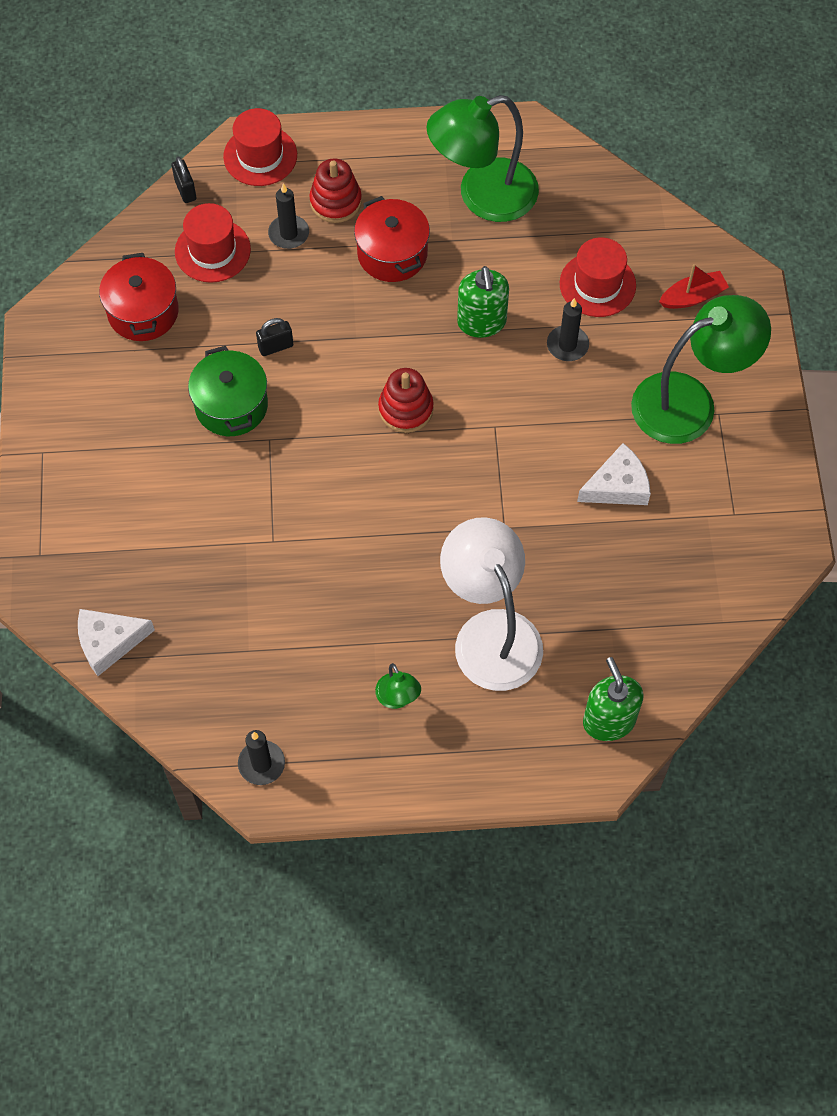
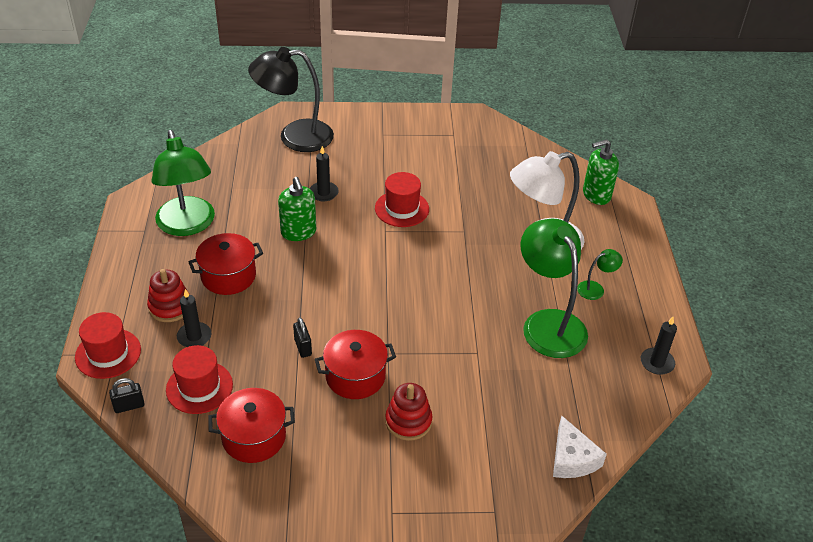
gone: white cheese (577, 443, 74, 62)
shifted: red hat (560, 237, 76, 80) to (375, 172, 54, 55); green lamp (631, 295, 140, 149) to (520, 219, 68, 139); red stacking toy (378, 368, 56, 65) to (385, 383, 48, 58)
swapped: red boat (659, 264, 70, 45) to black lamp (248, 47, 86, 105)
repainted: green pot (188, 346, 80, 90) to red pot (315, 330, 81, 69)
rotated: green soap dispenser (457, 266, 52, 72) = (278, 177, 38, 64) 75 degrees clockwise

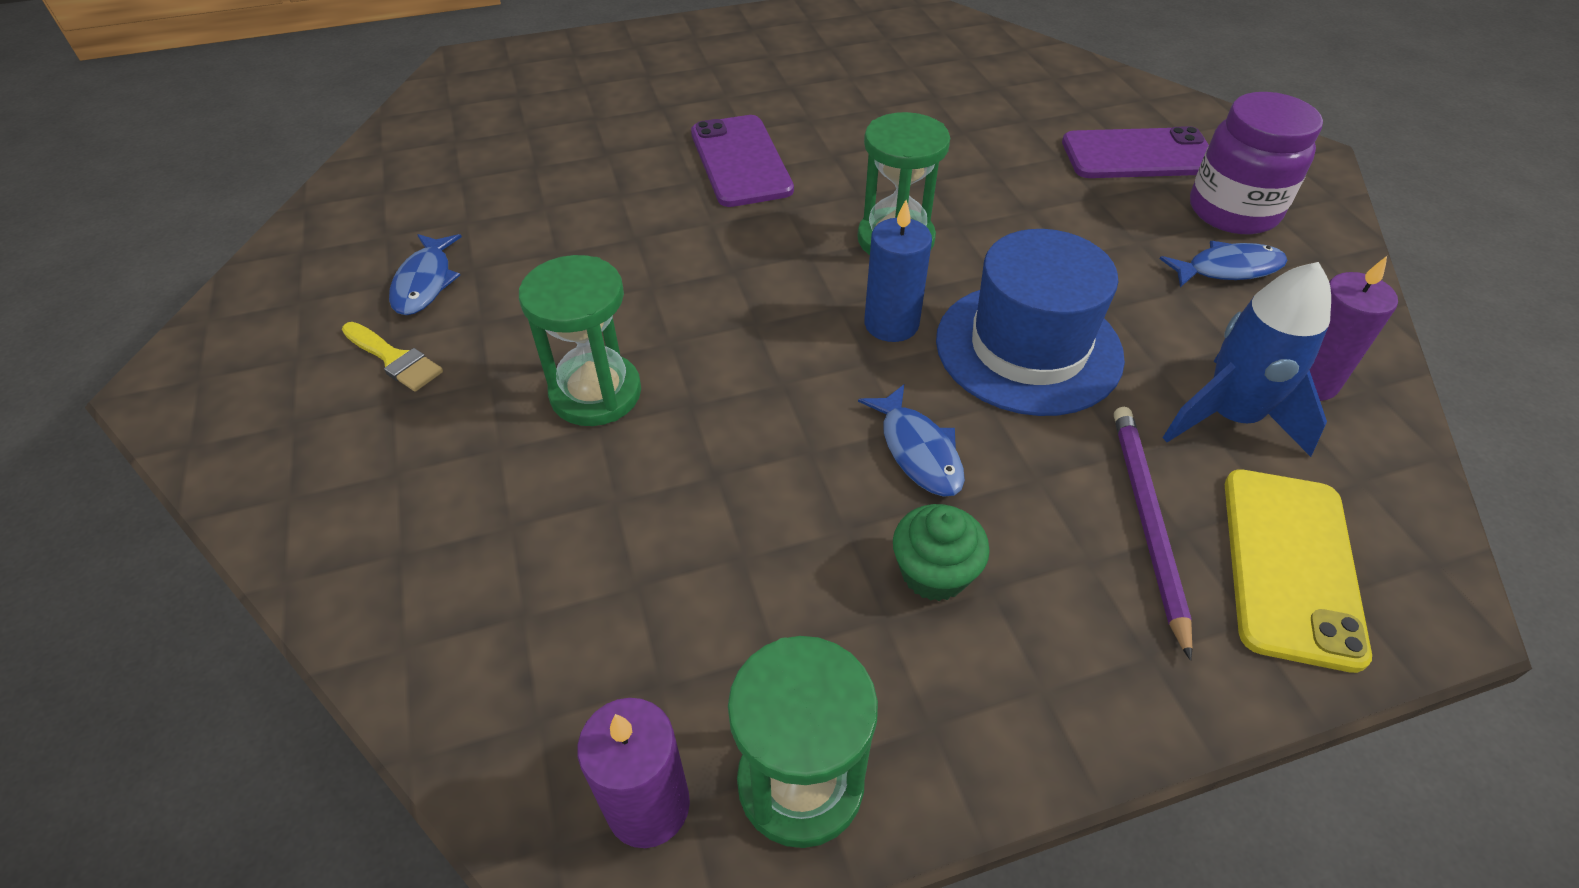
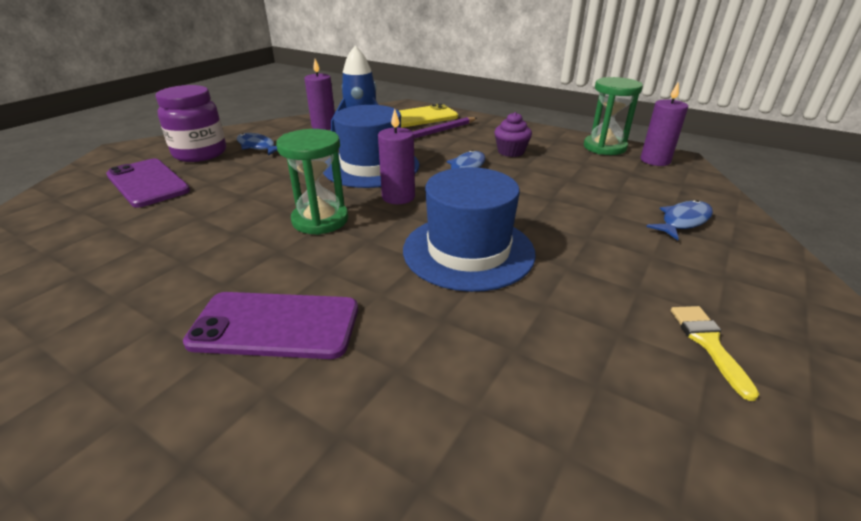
gone: green hourglass (519, 255, 122, 171)
new: blue hat (403, 167, 133, 125)
shifted: blue fish (389, 234, 73, 81) to (646, 200, 67, 40)
repainted: blue candle (864, 200, 68, 142) to purple candle (378, 109, 37, 95); green cupcake (893, 504, 97, 97) to purple cupcake (494, 112, 38, 45)
rotated: purple phone (691, 115, 103, 92) = (183, 292, 175, 67) 60 degrees clockwise

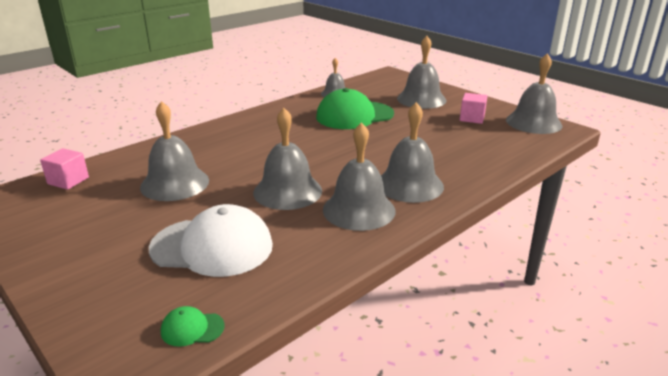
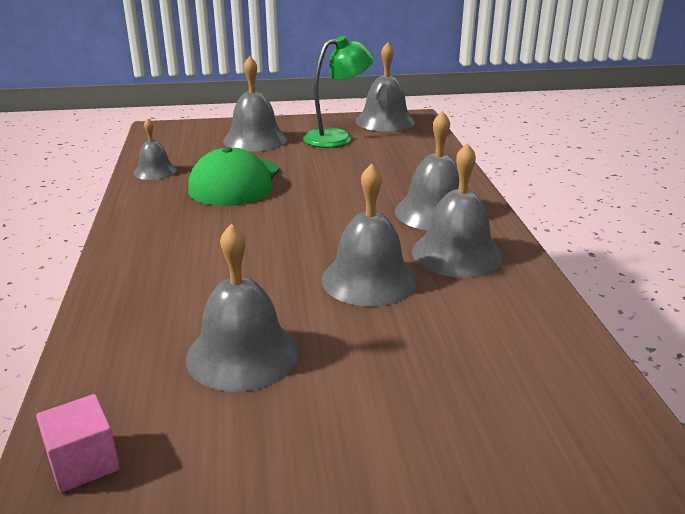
gone: white cap (149, 204, 124, 73); green cap (161, 306, 63, 41)
swapped: pink cube (460, 93, 27, 31) to green lamp (303, 36, 71, 112)

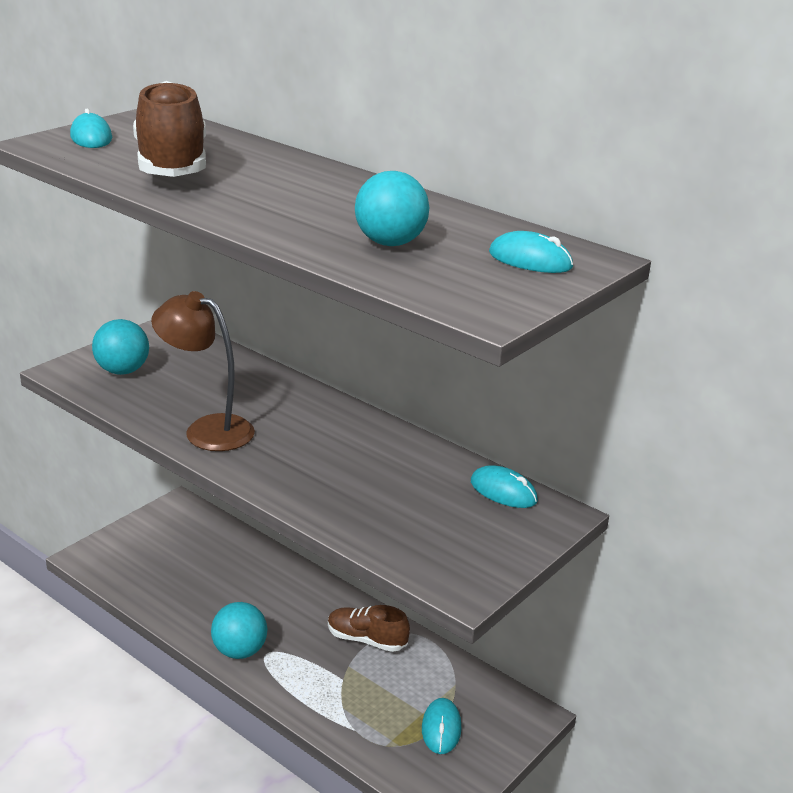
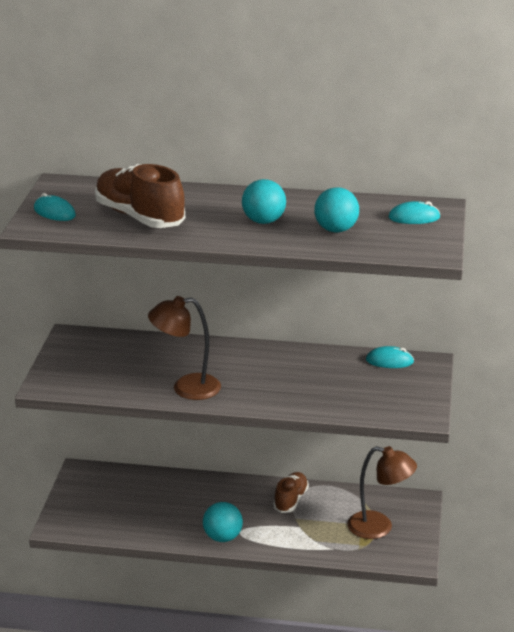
shifted: turquoise ball (92, 319, 57, 56) to (242, 179, 44, 45)
swapped: turquoise mouse (422, 698, 39, 56) to brown lamp (347, 446, 70, 93)
rotated: brown shoe (328, 605, 82, 47) = (273, 472, 36, 41) 120 degrees clockwise

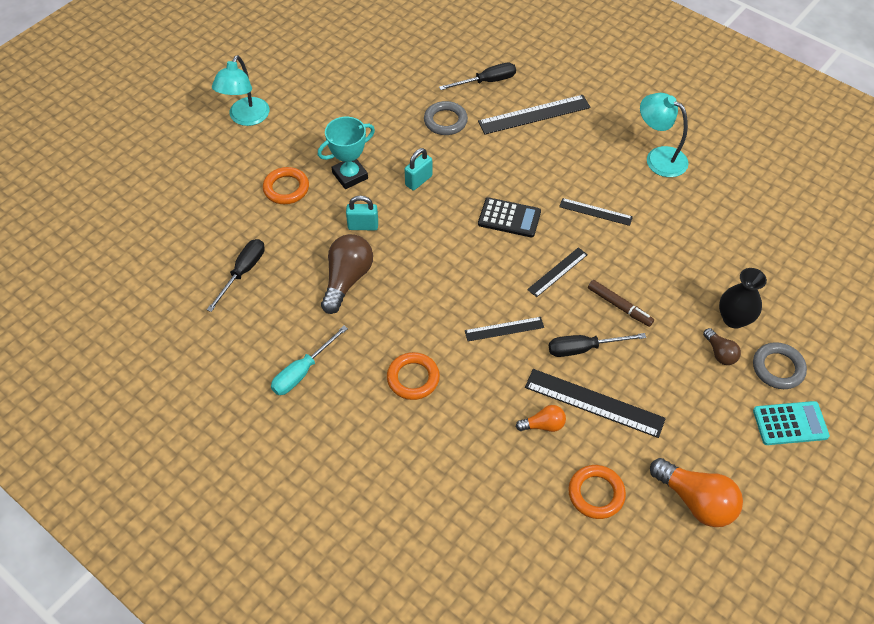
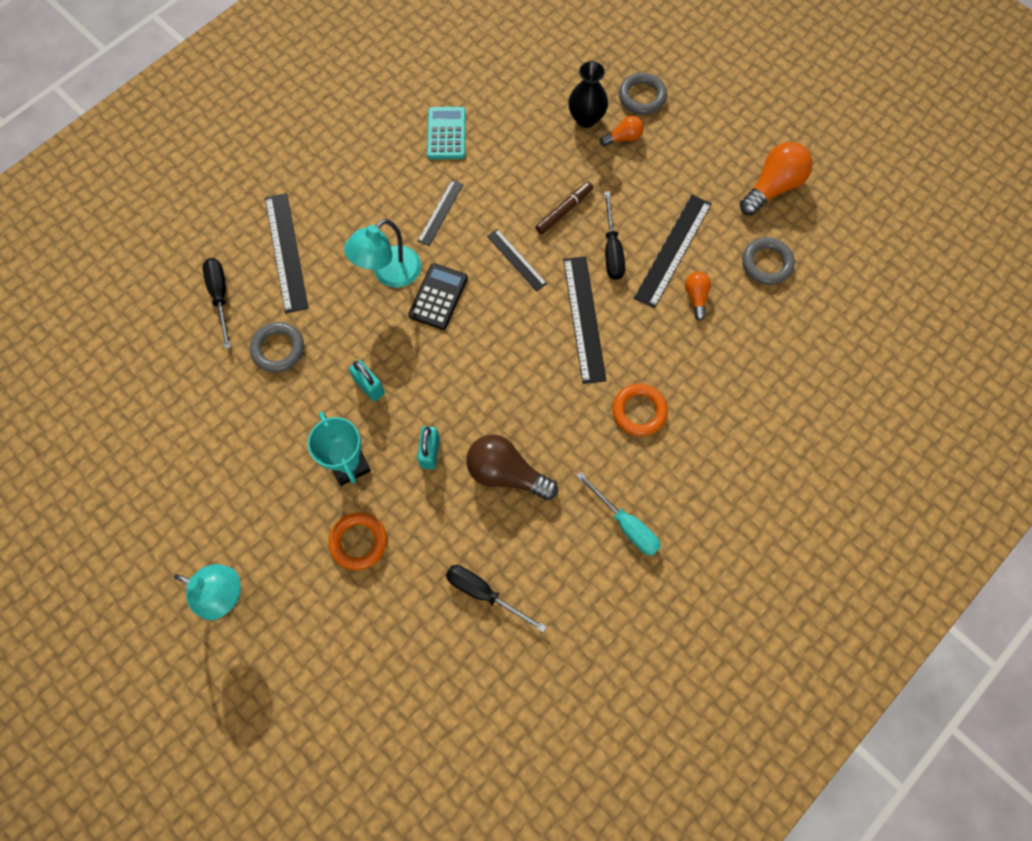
shifted: turquoise lamp (640, 93, 49, 84) to (344, 219, 77, 69); turquoise calculator (753, 401, 77, 44) to (427, 107, 39, 52)
repainted: brown light bulb (703, 328, 38, 37) to orange light bulb (600, 116, 44, 30); orange ring (568, 465, 58, 54) to grey ring (742, 237, 53, 48)
scaled: black ruler (465, 317, 79, 24) = (563, 256, 44, 128) x1.69

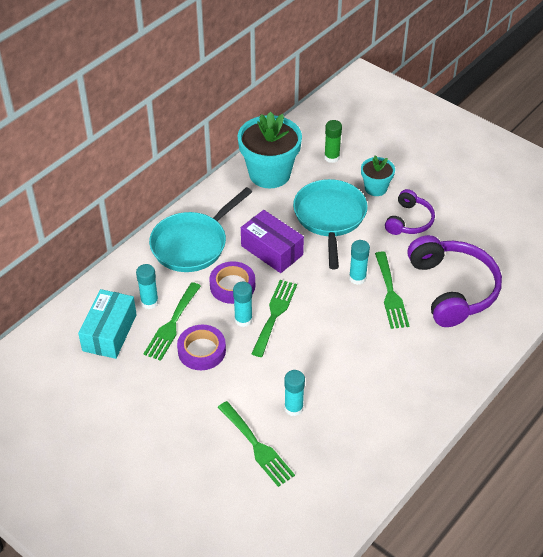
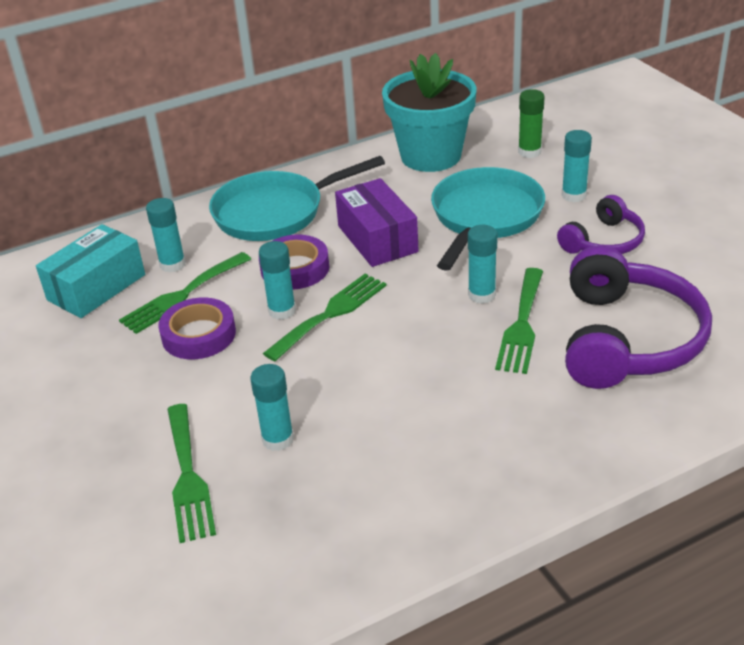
swapped: turquoise flower pot (361, 155, 34, 41) to turquoise glue stick (562, 130, 30, 72)

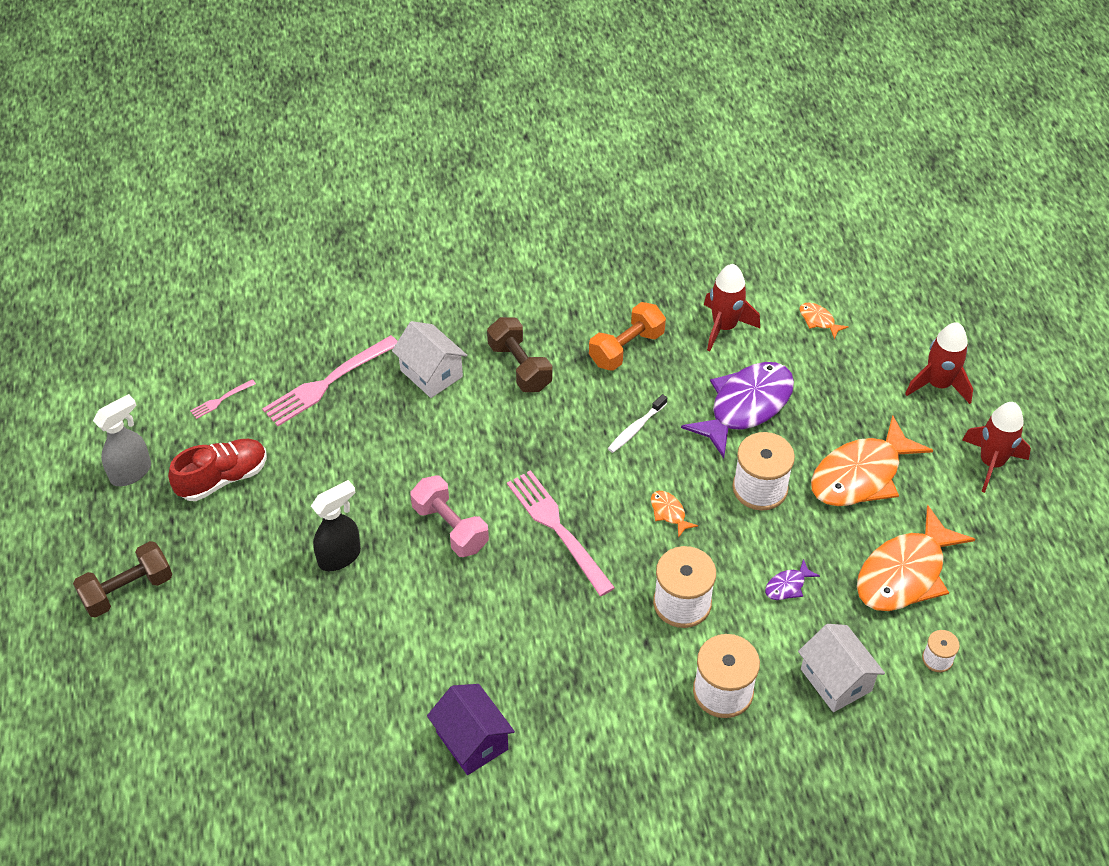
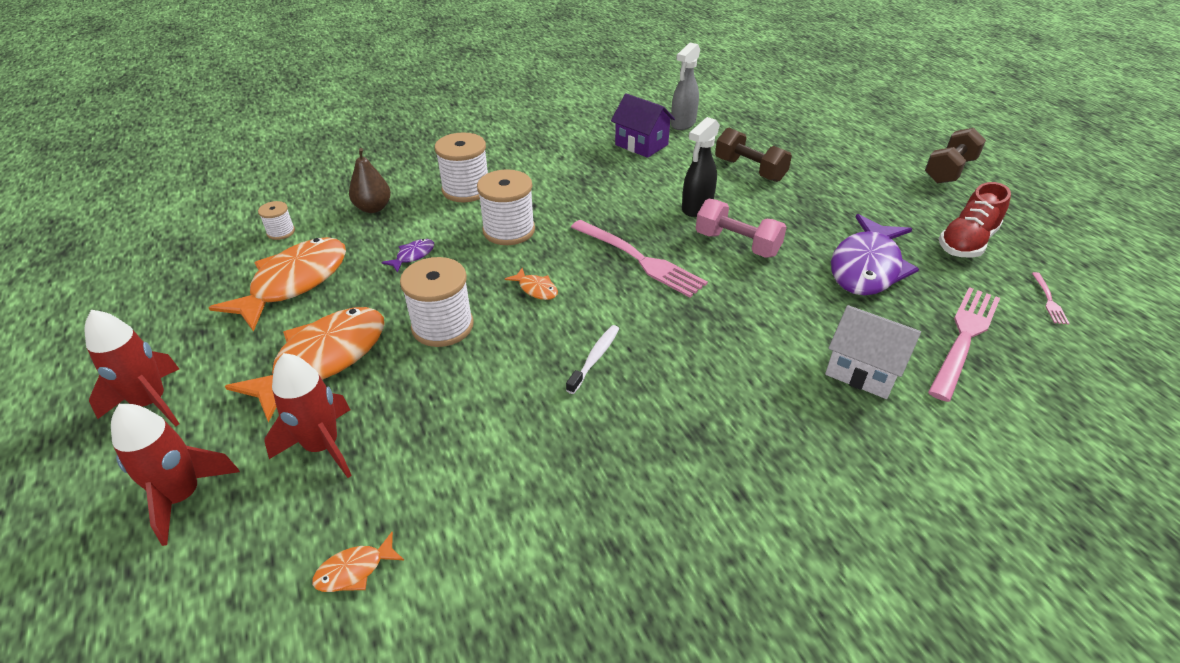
gone: orange dumbbell (589, 302, 77, 69)
shifted: red rocket (704, 264, 56, 87) to (264, 353, 88, 125); brown dumbbell (487, 317, 65, 75) to (715, 128, 77, 54); purple fish (681, 362, 113, 96) to (831, 214, 88, 82); grey spray bottle (93, 394, 58, 92) to (671, 42, 29, 88); black spray bottle (311, 480, 50, 91) to (682, 117, 38, 100)
swapped: white house (798, 624, 87, 88) to brown pear (349, 148, 42, 65)
rotated: orange fish (800, 303, 48, 36) = (312, 532, 92, 60) 120 degrees clockwise; pink fork (190, 379, 66, 40) = (1032, 272, 38, 52) 150 degrees clockwise

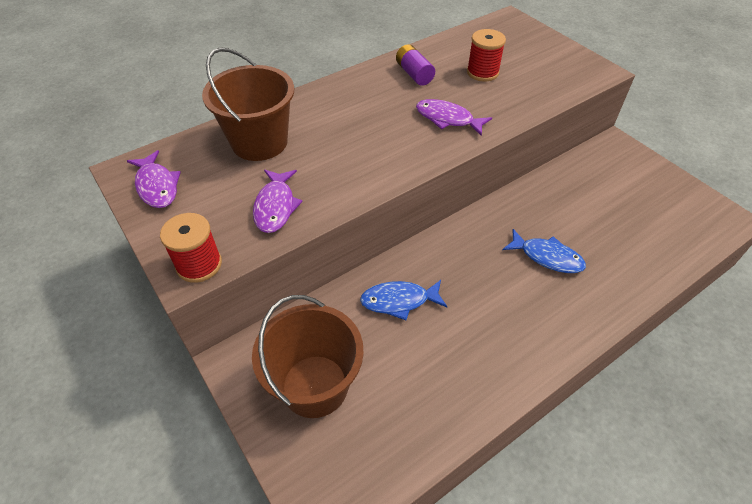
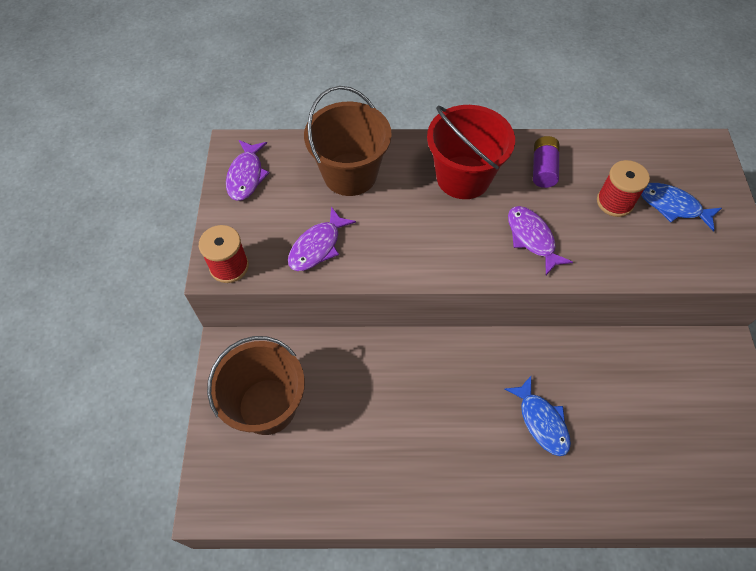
new: red bucket (427, 105, 88, 94)
shifted: blue fish (360, 280, 87, 40) to (641, 183, 81, 48)

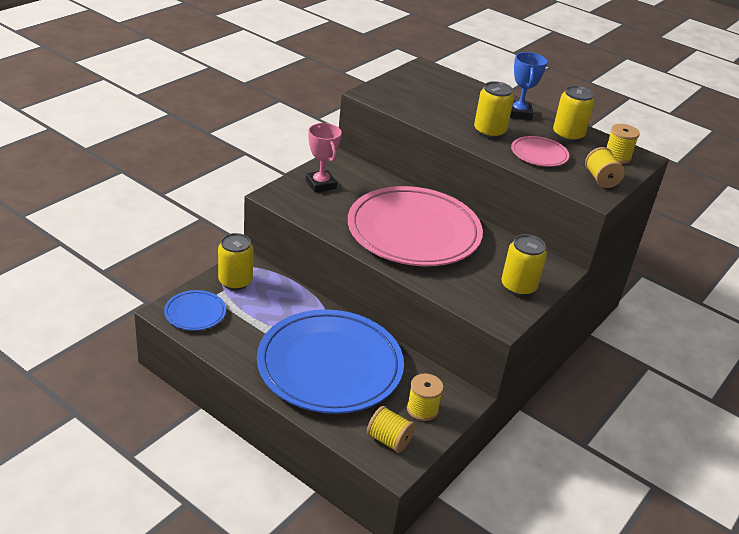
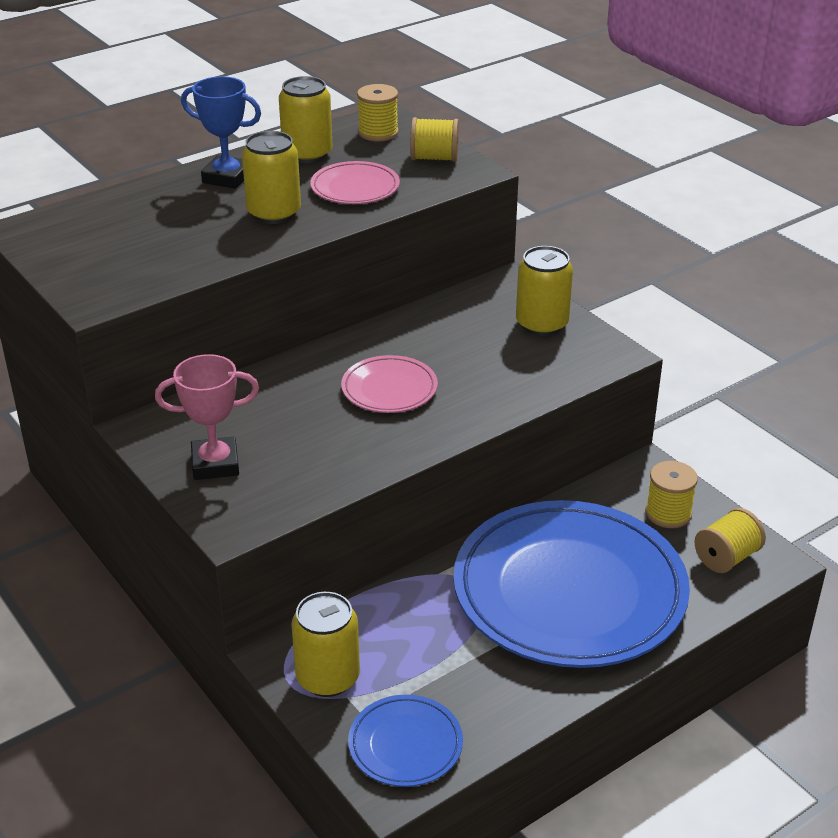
scaled: pink plate (348, 186, 135, 80) = (341, 355, 97, 58) x0.44

